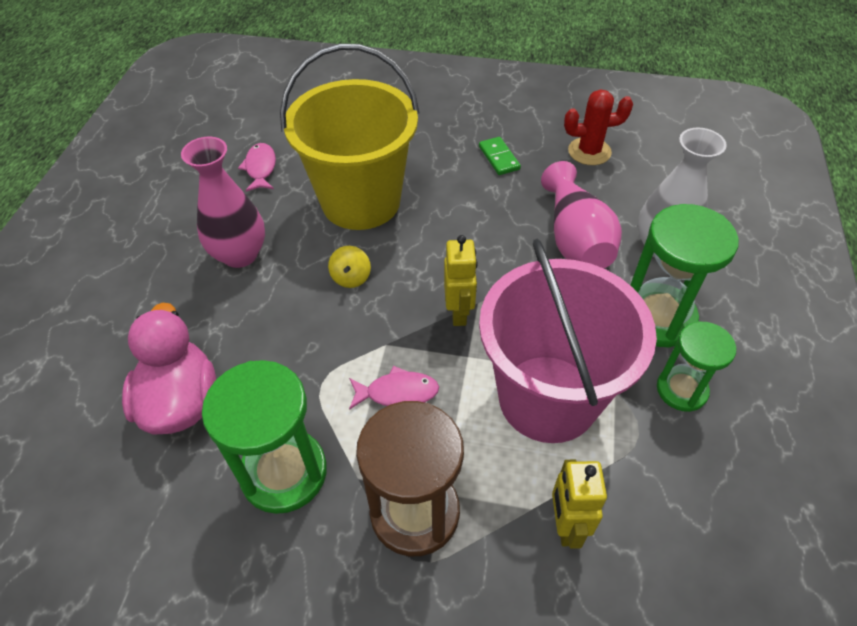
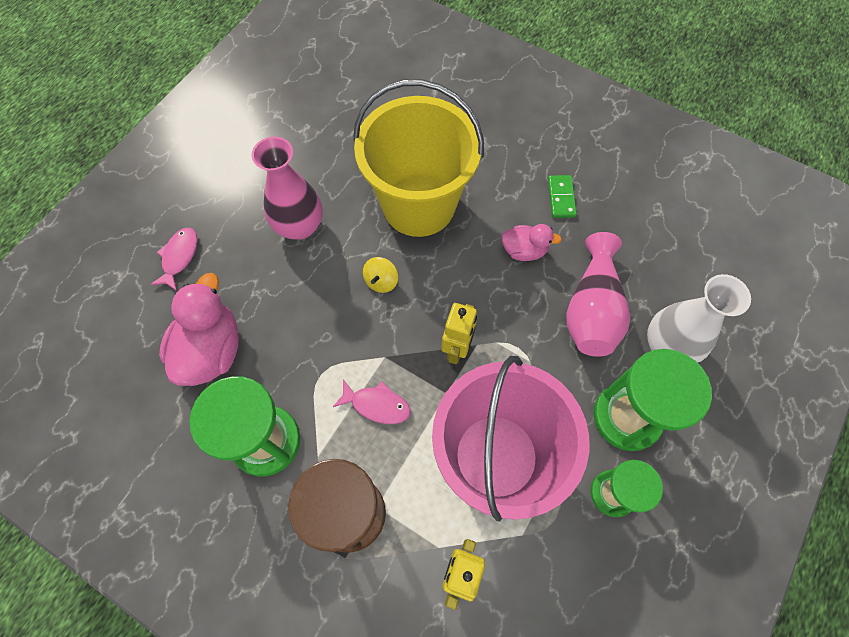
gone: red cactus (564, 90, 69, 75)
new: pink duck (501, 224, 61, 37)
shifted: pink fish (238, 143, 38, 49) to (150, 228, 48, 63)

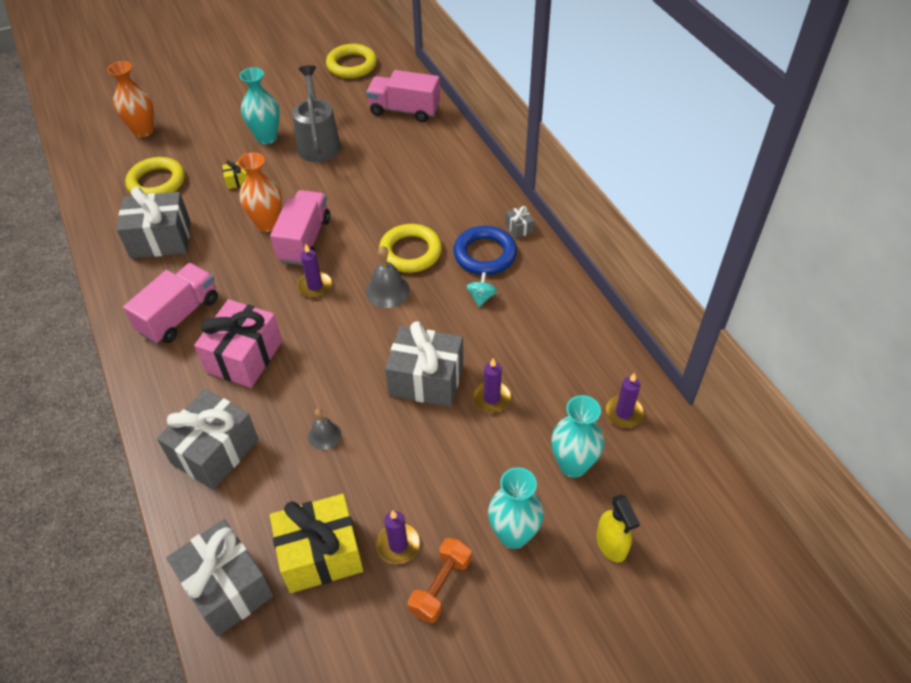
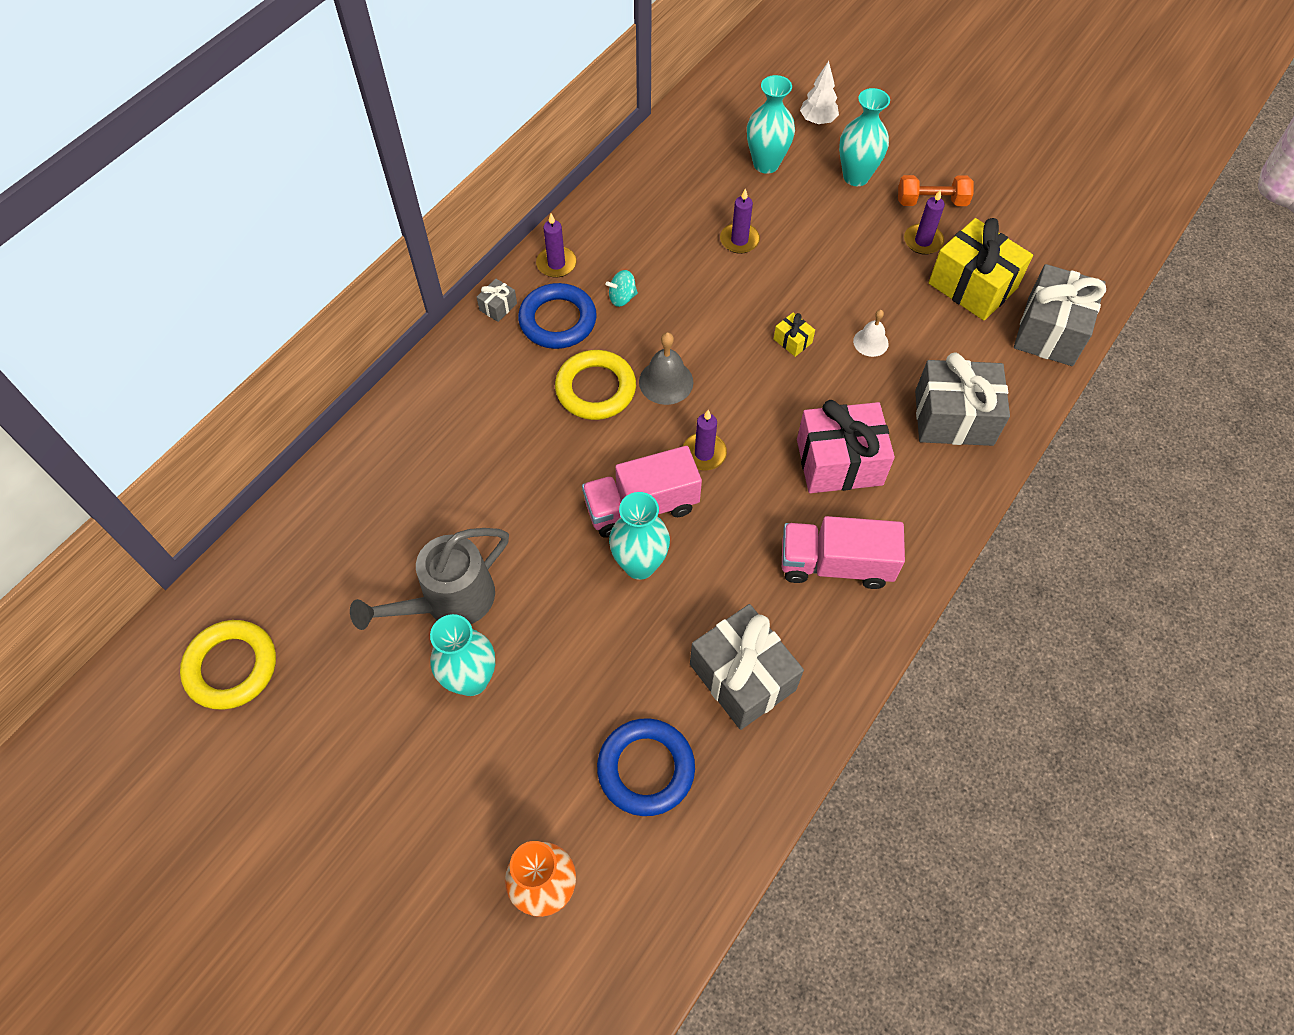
gone: pink truck (366, 70, 74, 52); grey gift (385, 321, 78, 86)
shifted: yellow gift (222, 160, 26, 29) to (774, 312, 41, 45); purple candle (605, 373, 40, 55) to (536, 213, 41, 65)
swapped: yellow spray bottle (596, 494, 44, 69) to white tree (800, 61, 39, 63)
repainted: orange vase (238, 152, 44, 80) to turquoise vase (609, 492, 61, 88); yellow ring (125, 157, 60, 38) to blue ring (597, 718, 98, 98); grey bell (308, 409, 33, 41) to white bell (853, 310, 36, 47)

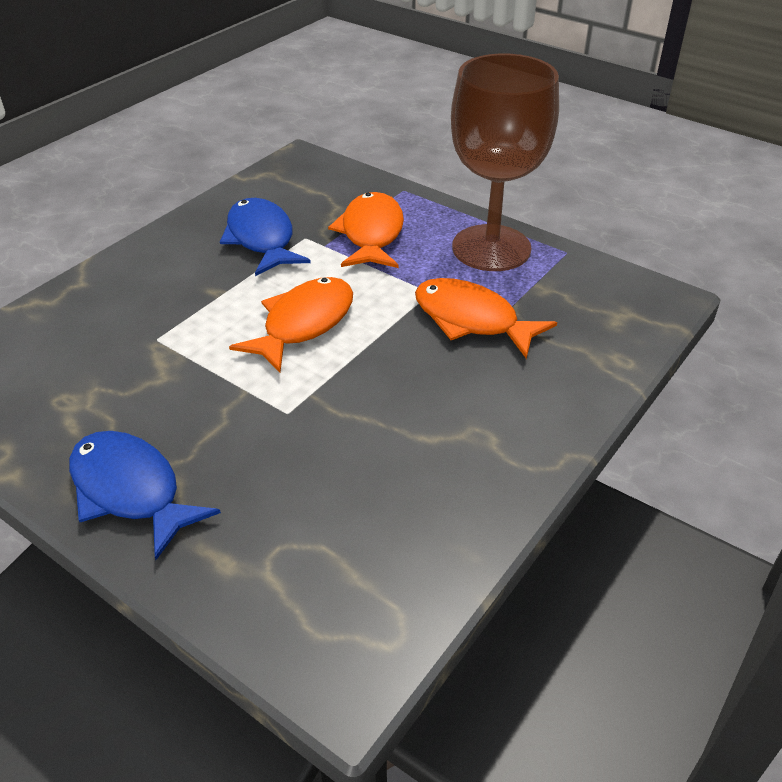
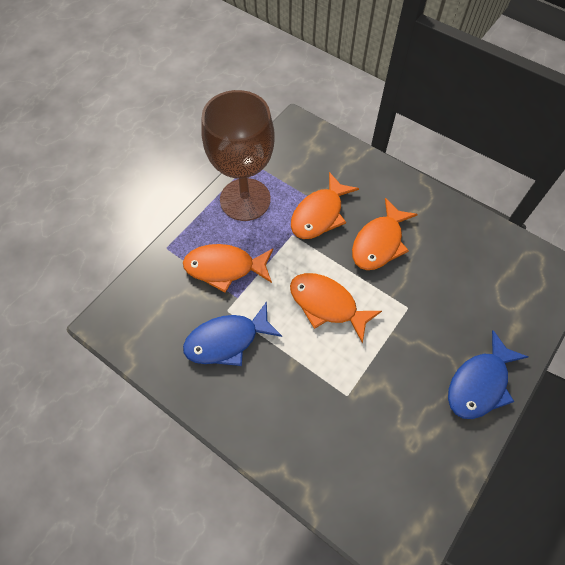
new: orange fish (352, 198, 66, 72)

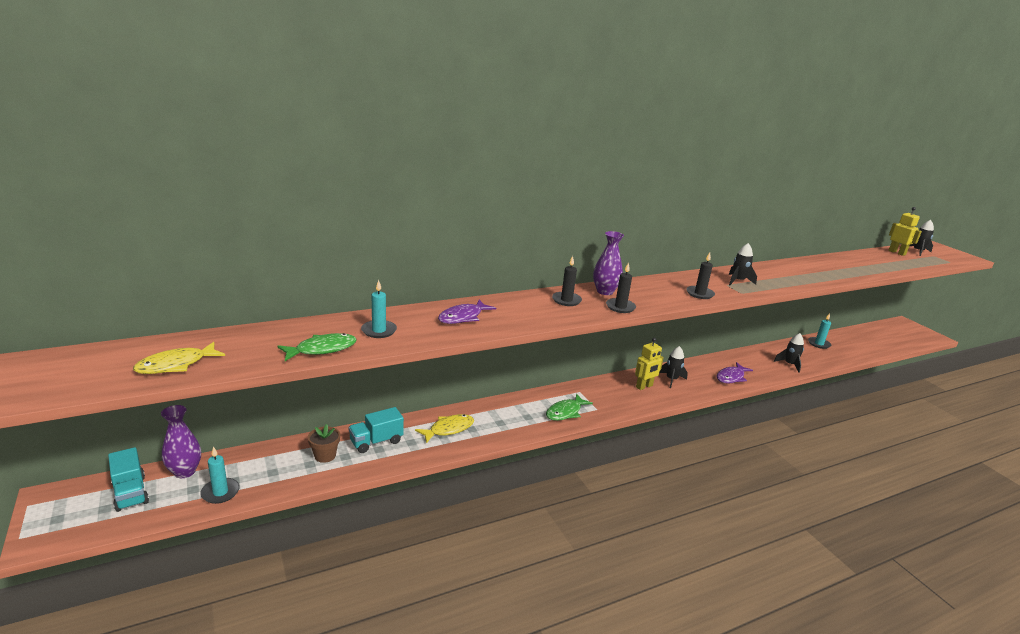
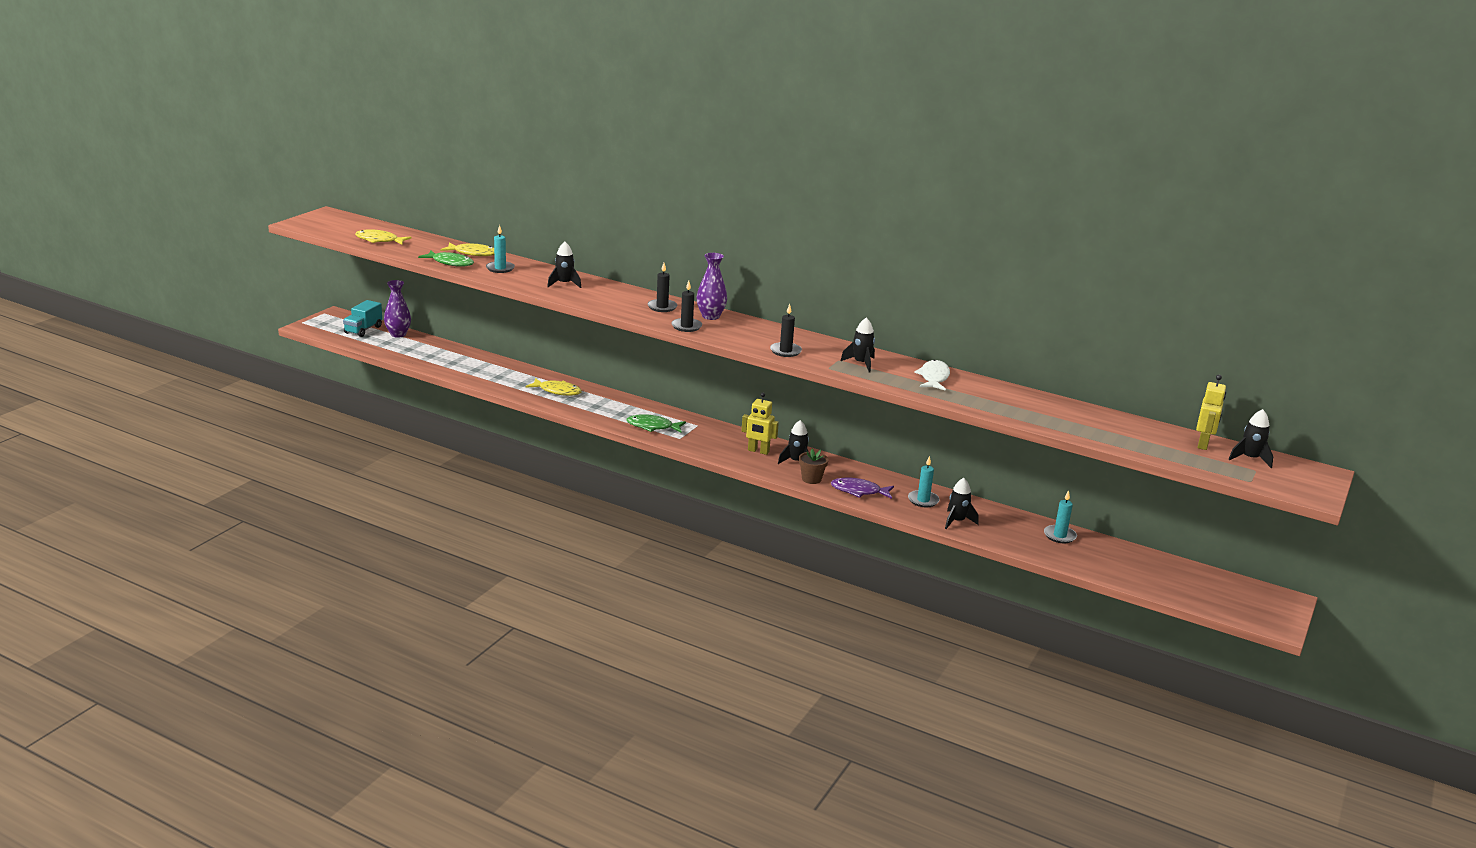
gone: turquoise truck (349, 407, 55, 46)
new: yellow fish (441, 243, 53, 13); white fish (914, 360, 36, 31)
shifted: brown flower pot (308, 424, 32, 39) to (799, 449, 29, 35); turquoise candle (200, 446, 40, 58) to (908, 456, 32, 51)
swapped: purple fish (438, 300, 58, 24) to black rocket (547, 242, 34, 46)

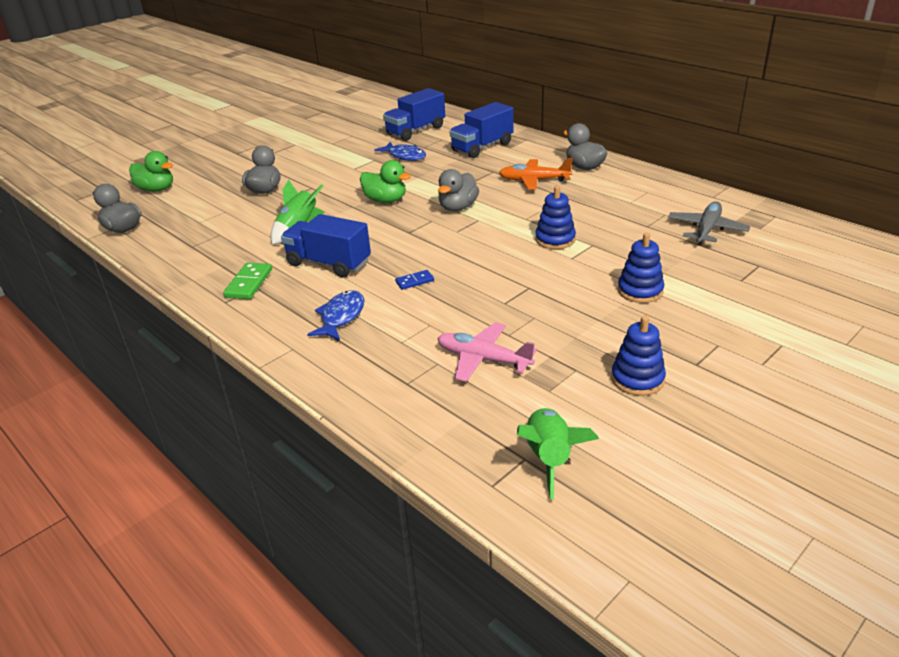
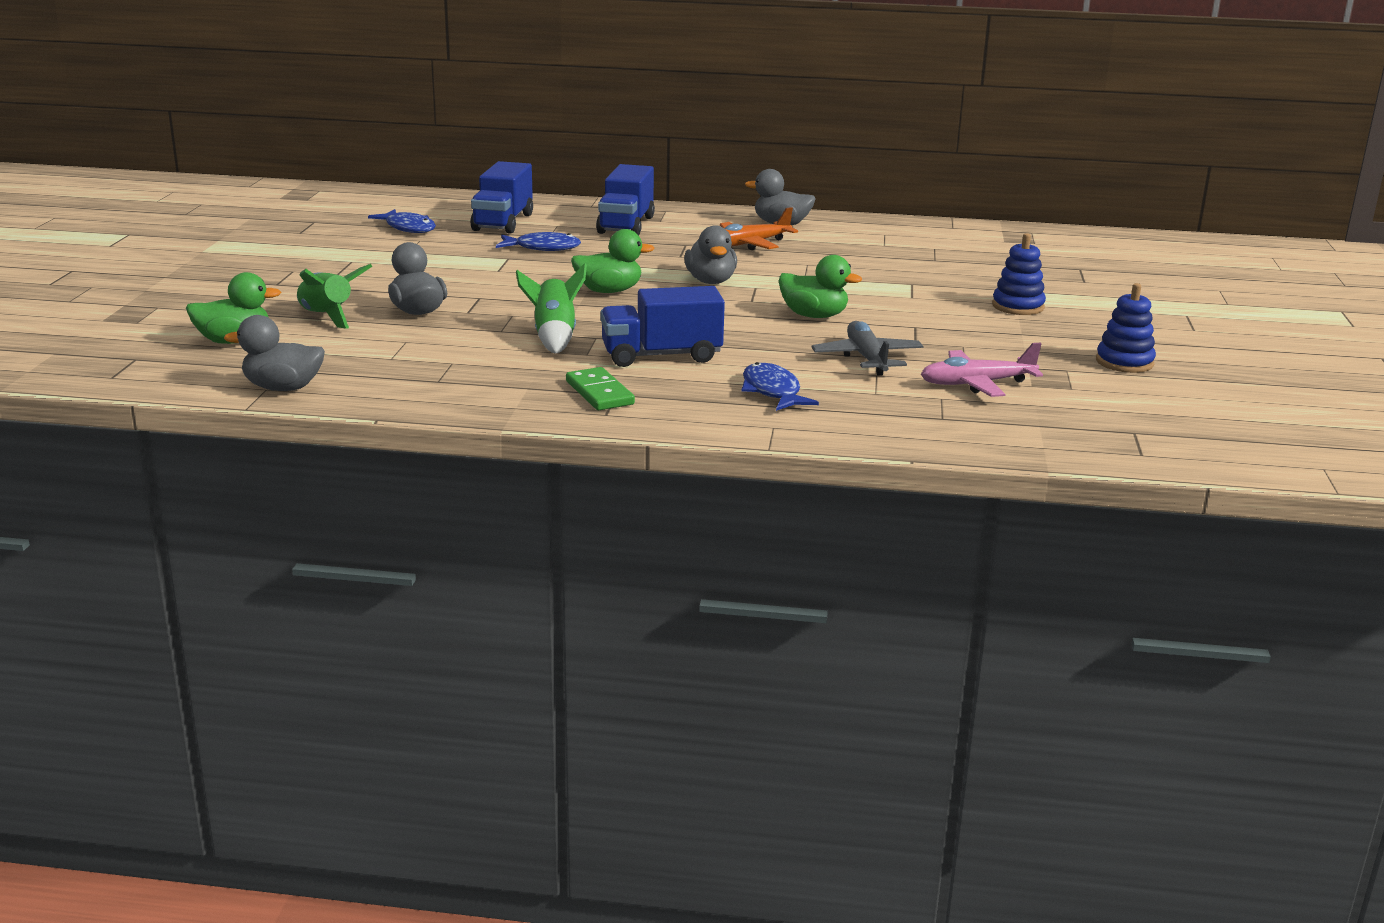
gone: blue stacking toy (535, 186, 41, 63); blue domino (395, 270, 39, 20)
new: blue fish (368, 209, 68, 24); green duck (779, 255, 83, 63)
shifted: grey plane (668, 201, 82, 44) to (812, 321, 112, 55); green rocket (517, 408, 82, 91) to (297, 264, 76, 65)

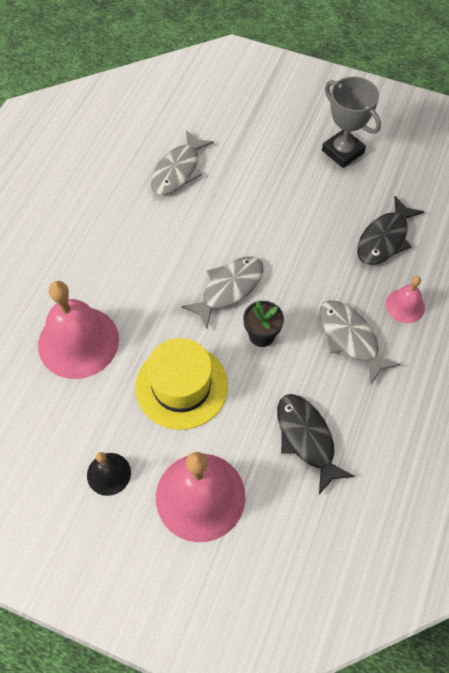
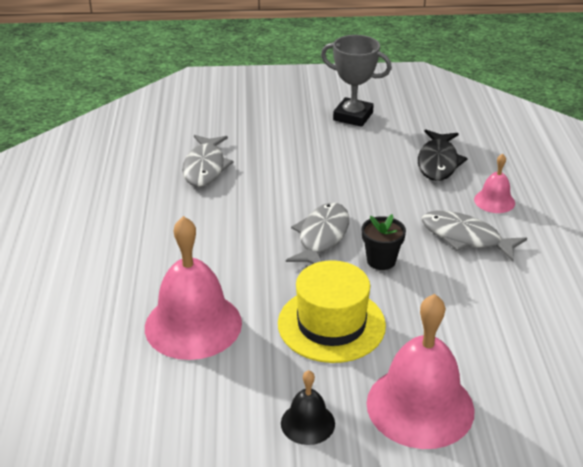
gone: black fish (277, 394, 78, 100)

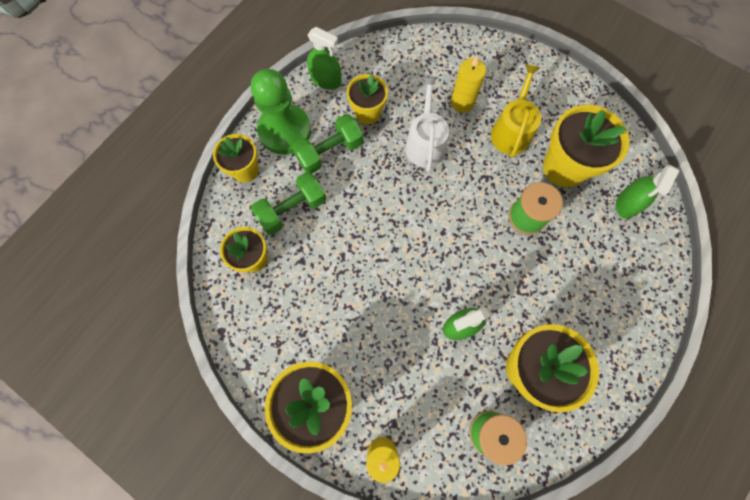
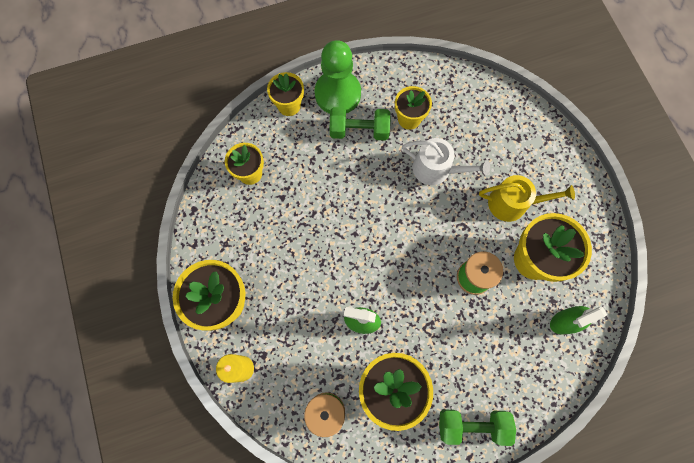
gone: green spray bottle (307, 27, 35, 62); yellow candle (451, 55, 35, 58)
shifted: green dumbbell (251, 172, 75, 63) to (439, 410, 77, 36)
rotated: yellow watering can (491, 64, 50, 94) = (479, 175, 96, 47) 45 degrees clockwise; white watering can (405, 77, 44, 95) = (402, 138, 88, 47) 75 degrees clockwise

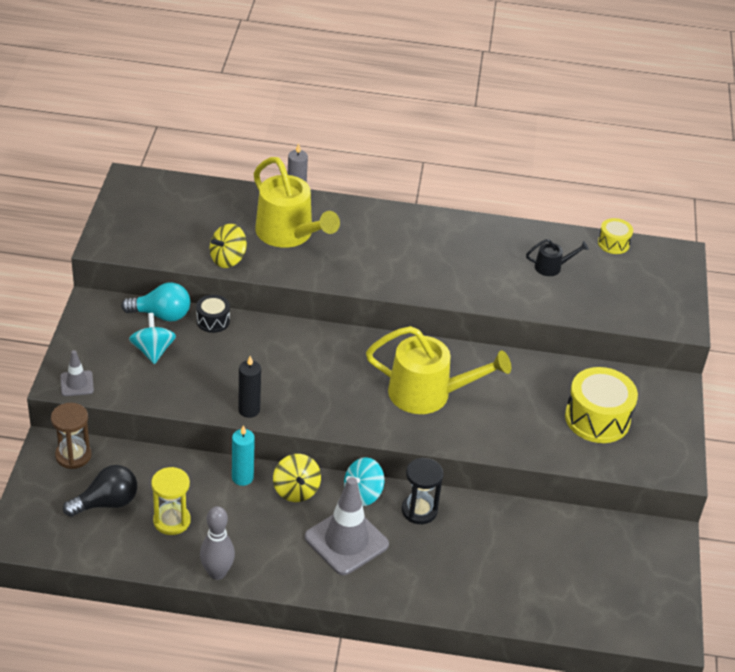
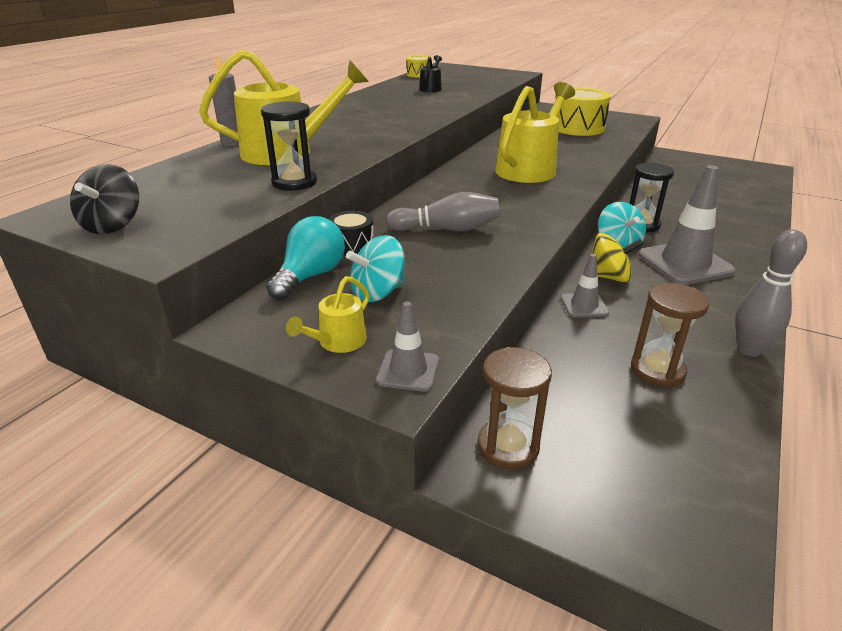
gone: black candle (238, 356, 23, 62); black light bulb (63, 465, 74, 52)
new: black spinning top (70, 164, 69, 70); grey bowling pin (386, 192, 114, 39); yellow watering can (286, 276, 84, 77)
swapped: yellow spinning top (210, 224, 37, 44) to black hourglass (261, 101, 56, 90); turquoise candle (232, 425, 23, 61) to grey traffic cone (561, 254, 48, 63)
repainted: yellow hourglass (151, 467, 40, 68) to brown hourglass (631, 283, 79, 104)
rotated: turquoise spinning top (129, 313, 47, 51) = (346, 235, 59, 67) 45 degrees counterclockwise

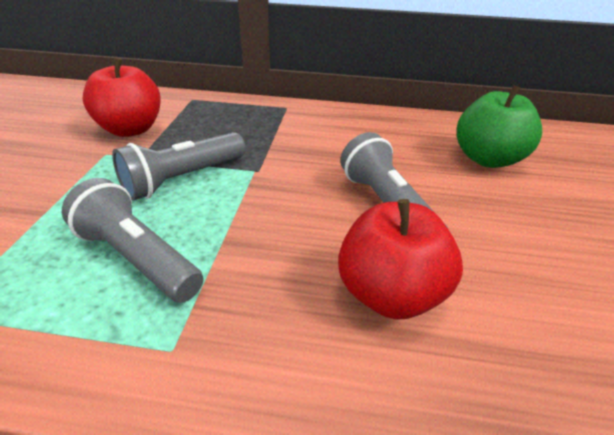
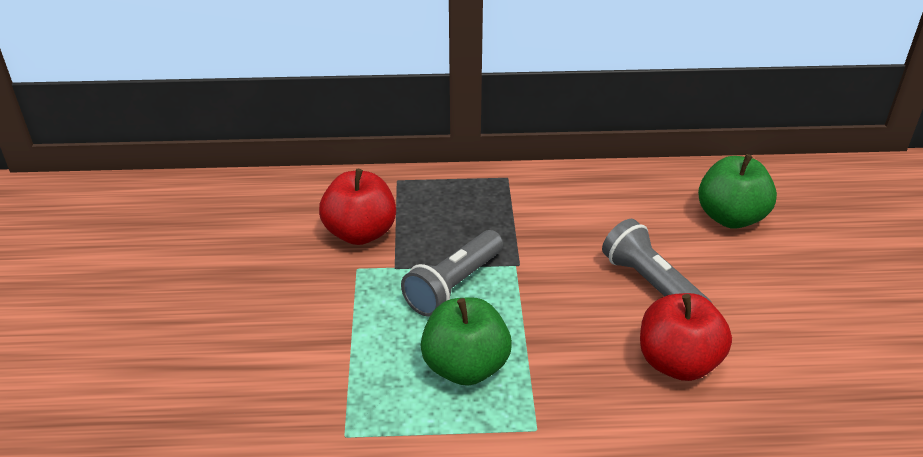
swapped: grey flashlight (62, 178, 141, 125) to green apple (421, 297, 91, 89)

